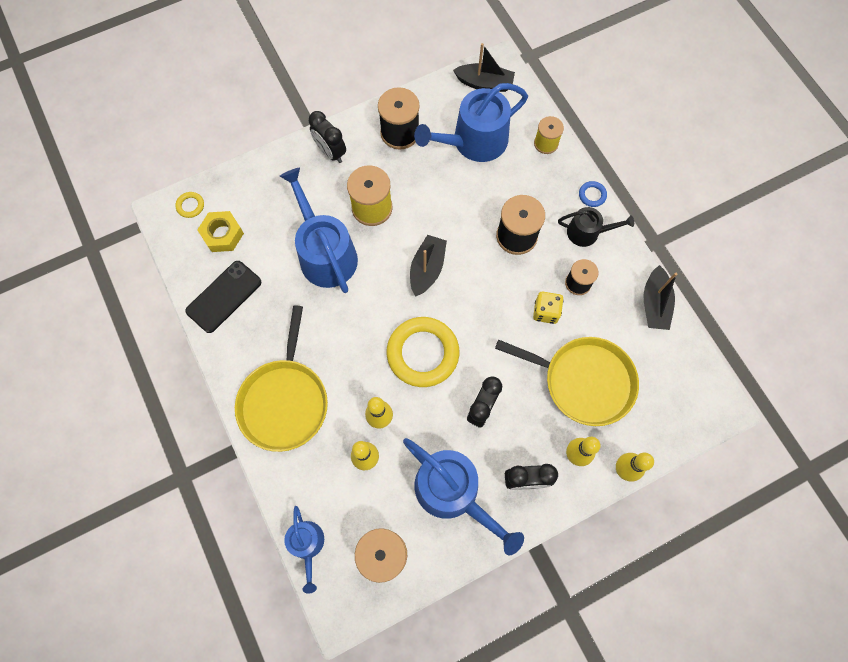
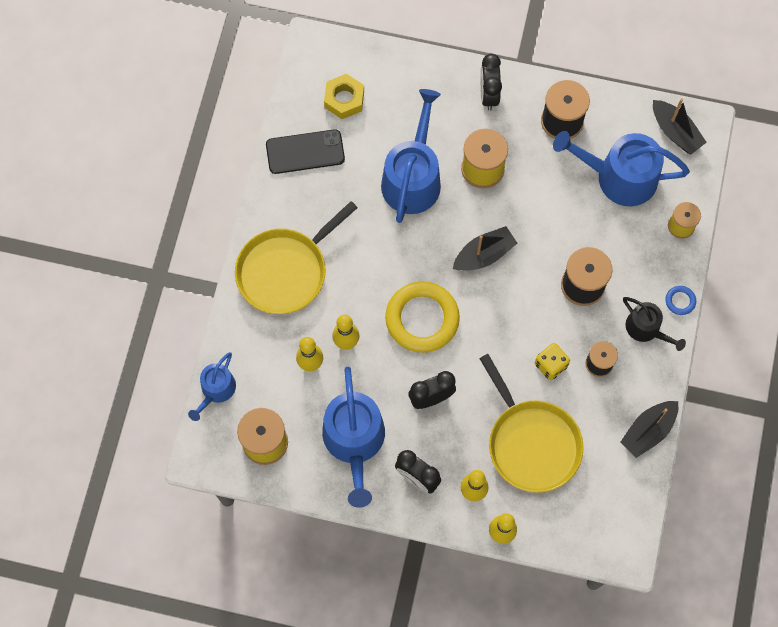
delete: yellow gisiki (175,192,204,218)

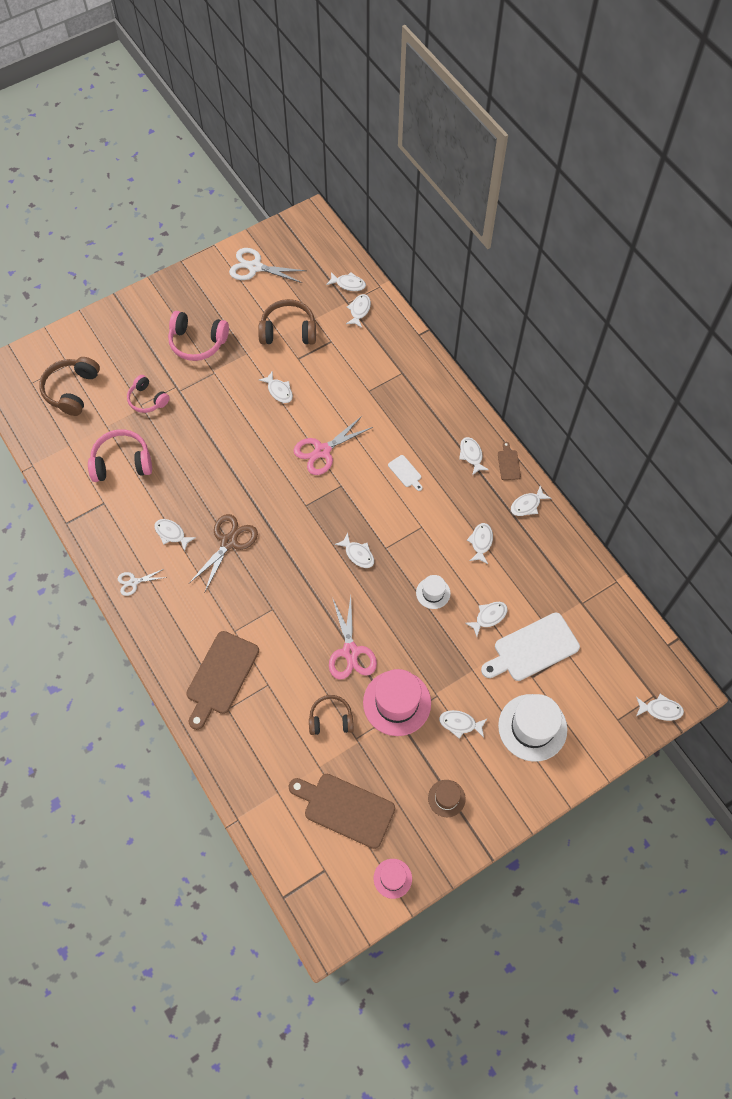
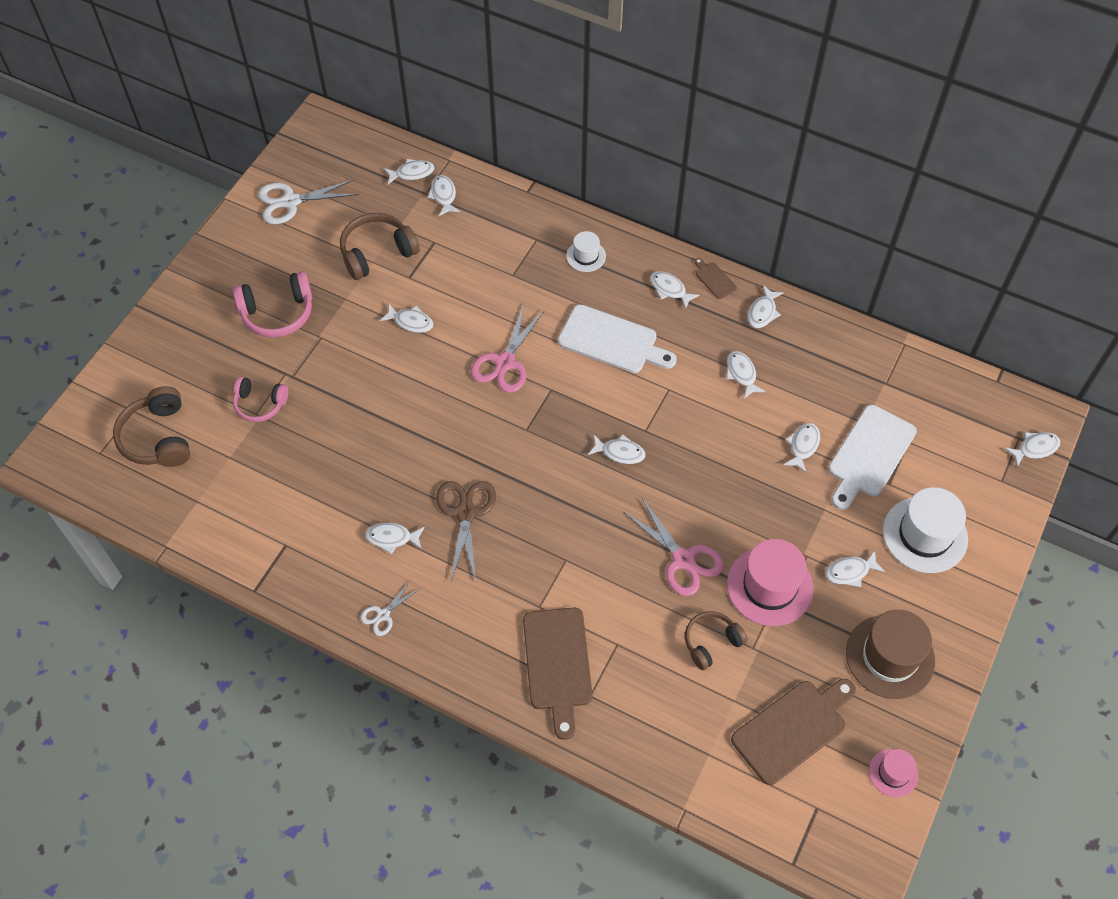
delete: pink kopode (88,429,152,482)
move: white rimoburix (416,575,451,609) to (566,231,606,272)
rotate: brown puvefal (288,774,395,849) = (731,679,856,785) 150 degrees clockwise
resize: white puvefal (388,455,422,491) = (558,304,677,373) x2.16; brown rimoburix (428,780,466,817) = (846,610,935,699) x1.89

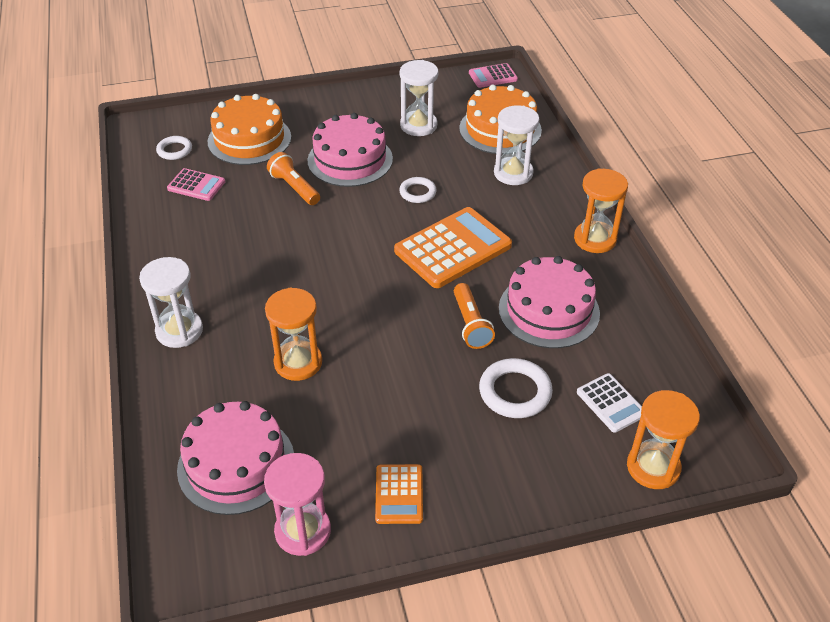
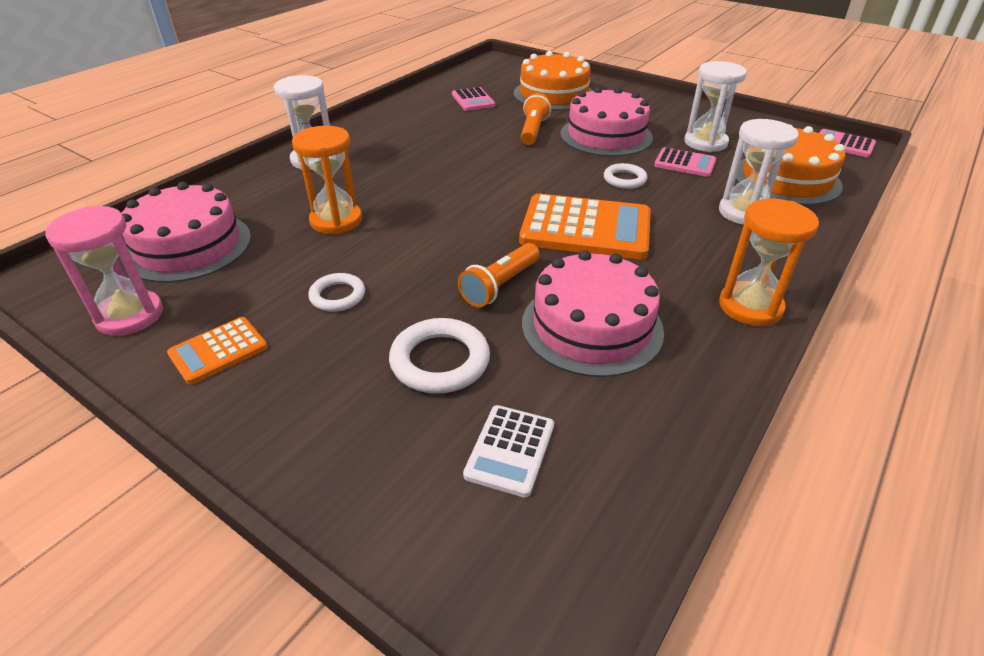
delete: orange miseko (627,390,700,489)
insert: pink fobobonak (654,147,716,177)
move: white gisiki (156,136,192,160) to (308,273,365,312)

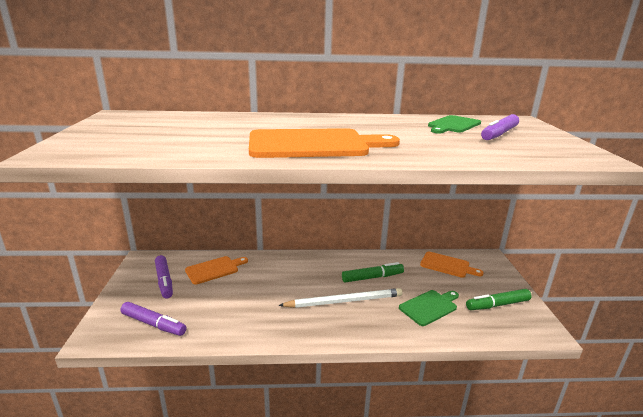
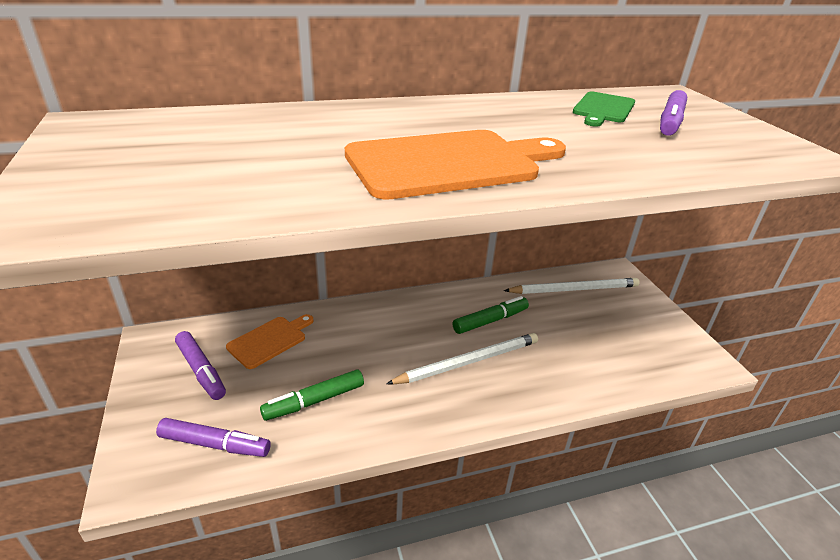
delete: green puvefal (399,290,459,326)
move: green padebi (466,289,532,310) to (260,369,364,421)
replace: orange puvefal (420,252,484,278) to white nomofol (504,278,640,294)

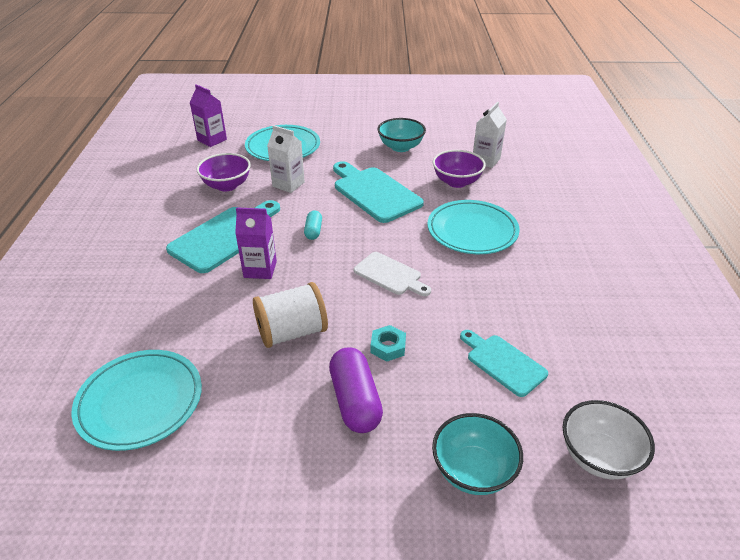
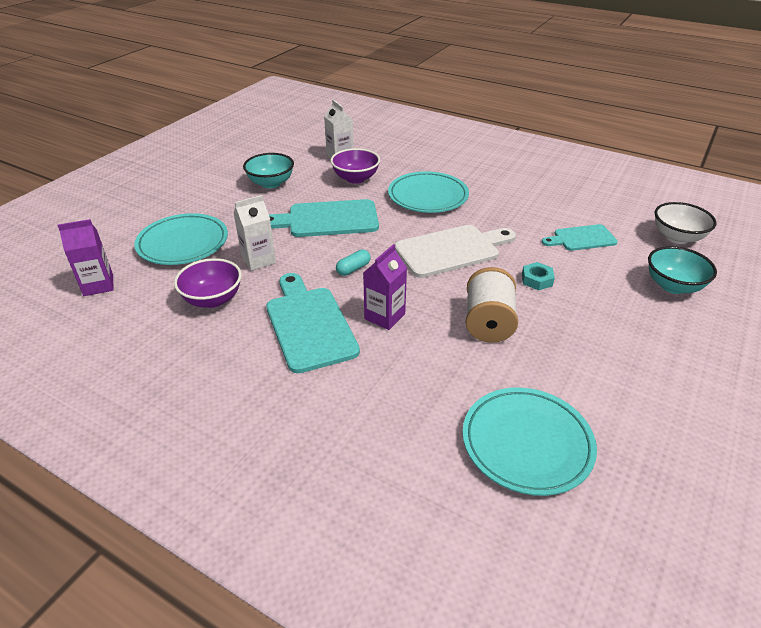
delete: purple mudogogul (329,347,383,433)
rotate: turquoise mudogogul (304,210,322,240) = (336,250,371,276) 75 degrees counterclockwise
resize: white puvefal (354,252,431,296) = (395,225,516,278) x1.66

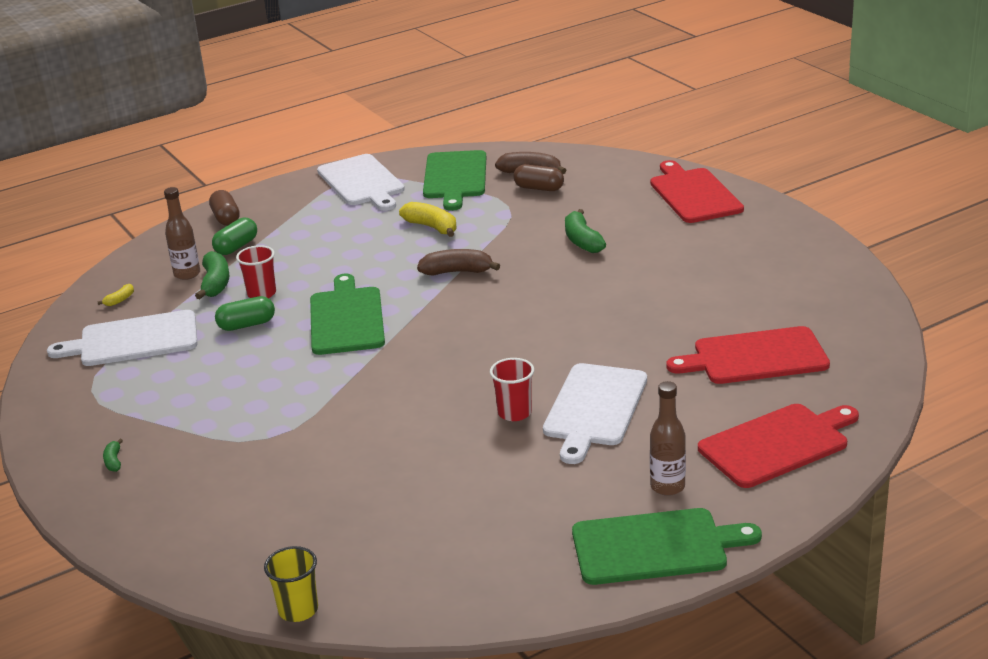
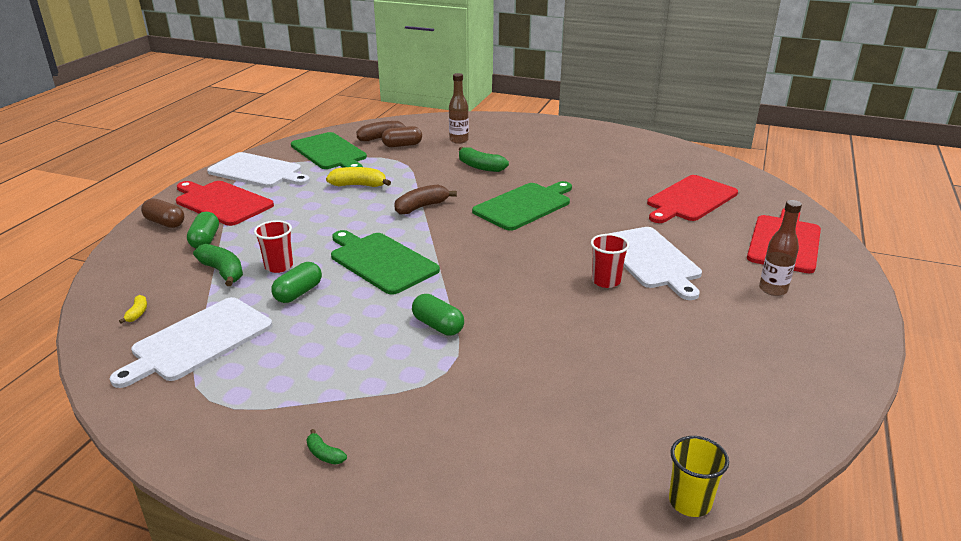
insert: green mudogogul (412,294,464,336)
move: red puvefal (650,160,744,223) to (176,181,274,226); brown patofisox (164,187,200,280) to (449,73,469,144); green puvefal (572,508,762,585) to (472,181,572,231)

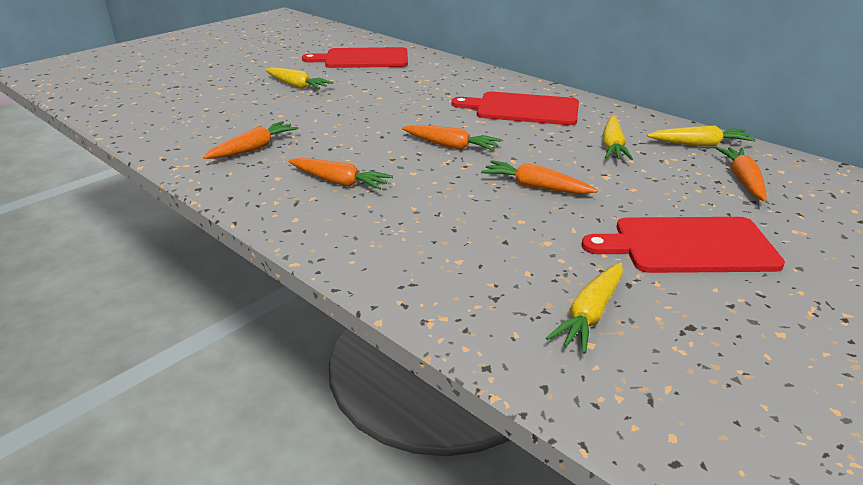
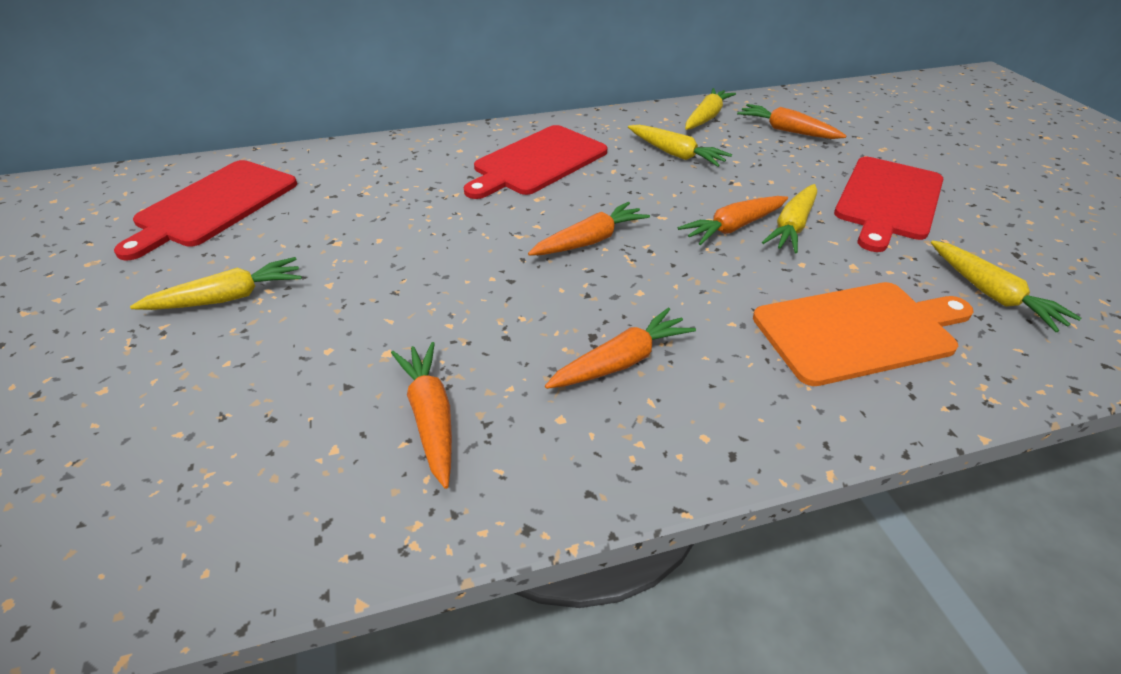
insert: orange puvefal (753,282,974,386); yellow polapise (762,184,817,253)

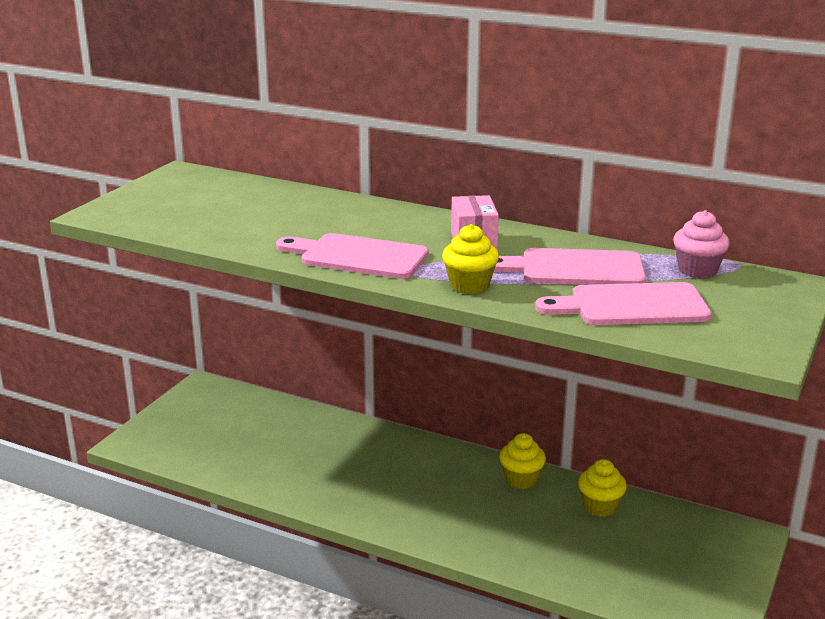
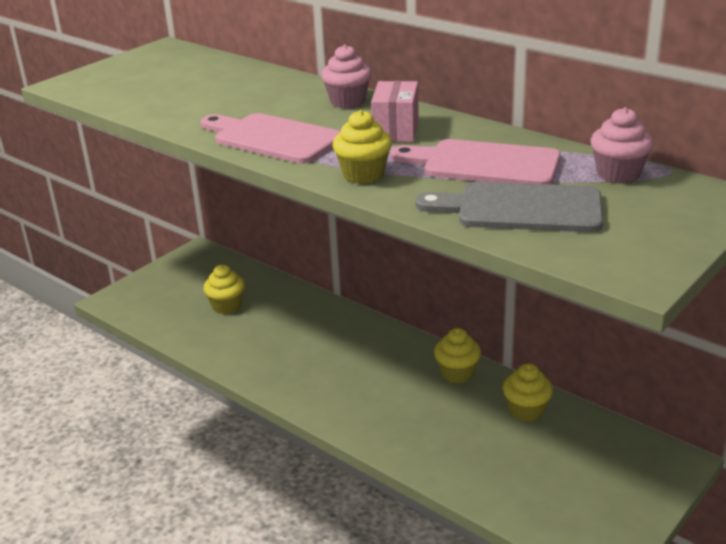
insert: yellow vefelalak (203,265,245,314); pink vefelalak (321,44,372,108)
recolor: pink puvefal (535,282,712,325) to grey puvefal (416,182,603,232)

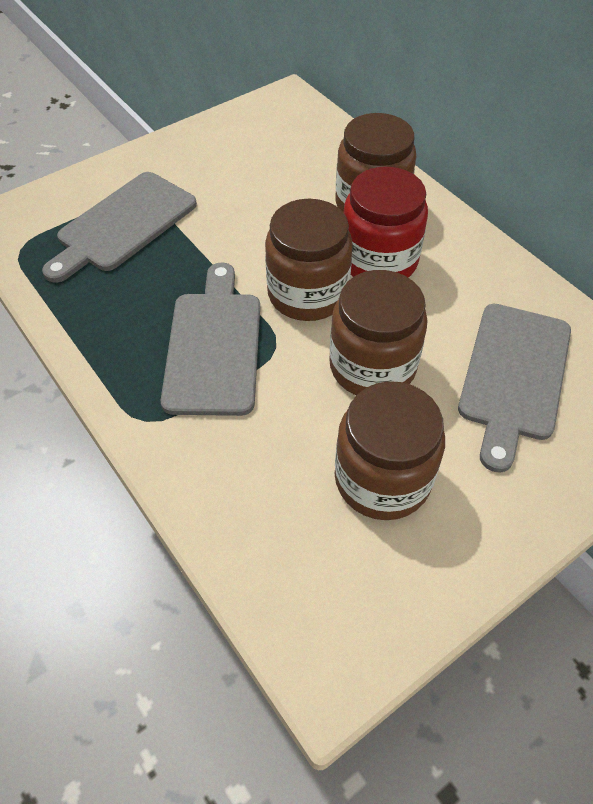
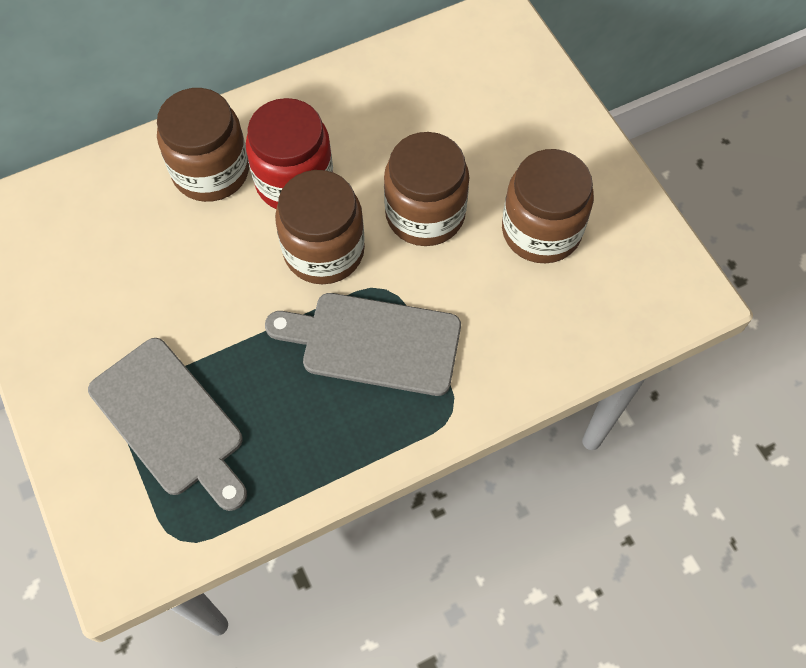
delete: grey puvefal (458,304,571,473)

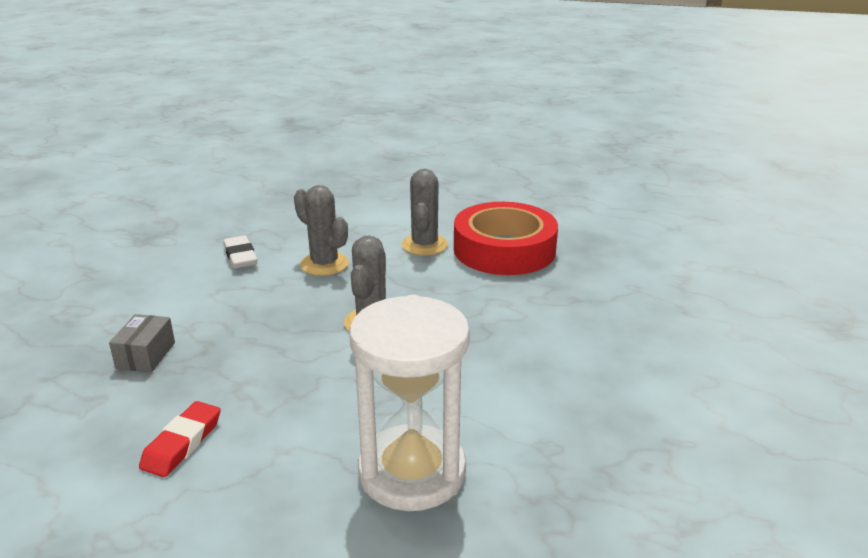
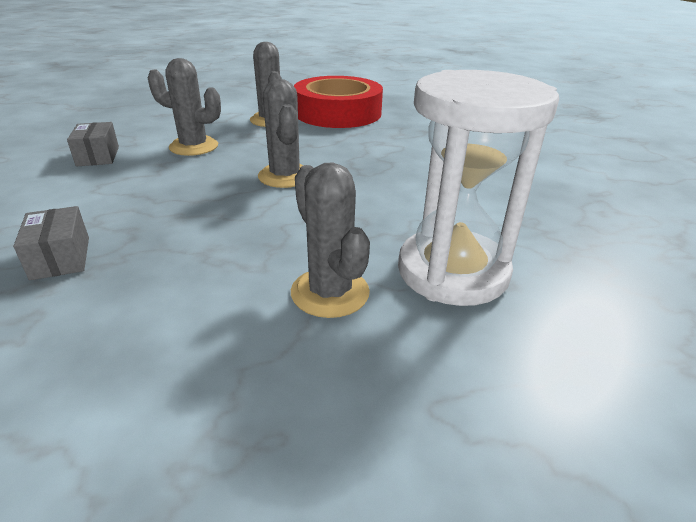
delete: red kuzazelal (139,401,220,477)
insert: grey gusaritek (291,162,370,318)
replace: white kuzazelal (223,235,257,269) to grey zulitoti (67,122,119,167)

